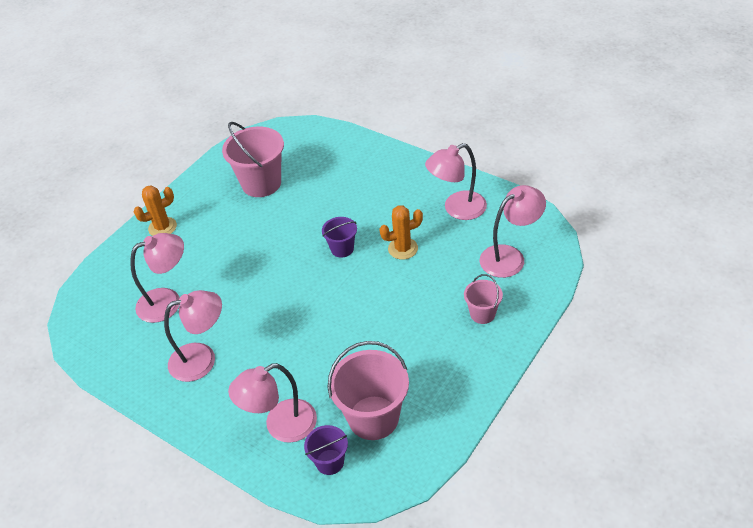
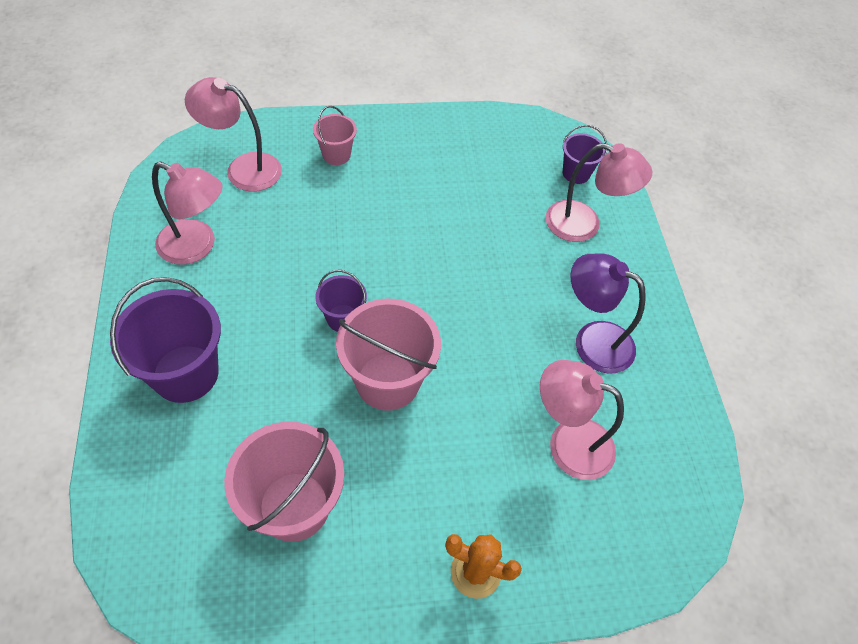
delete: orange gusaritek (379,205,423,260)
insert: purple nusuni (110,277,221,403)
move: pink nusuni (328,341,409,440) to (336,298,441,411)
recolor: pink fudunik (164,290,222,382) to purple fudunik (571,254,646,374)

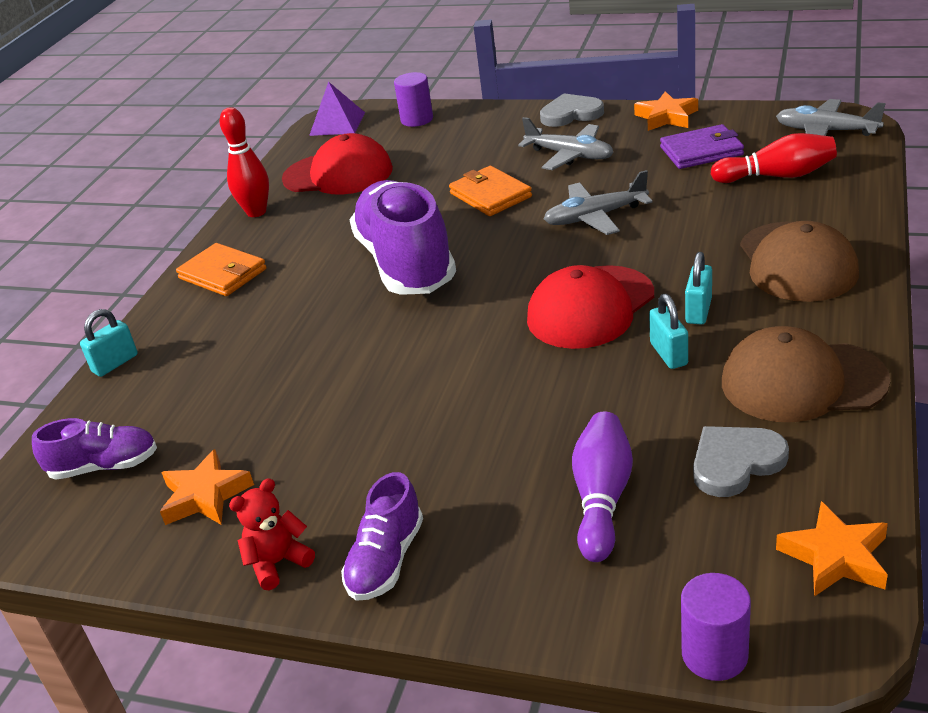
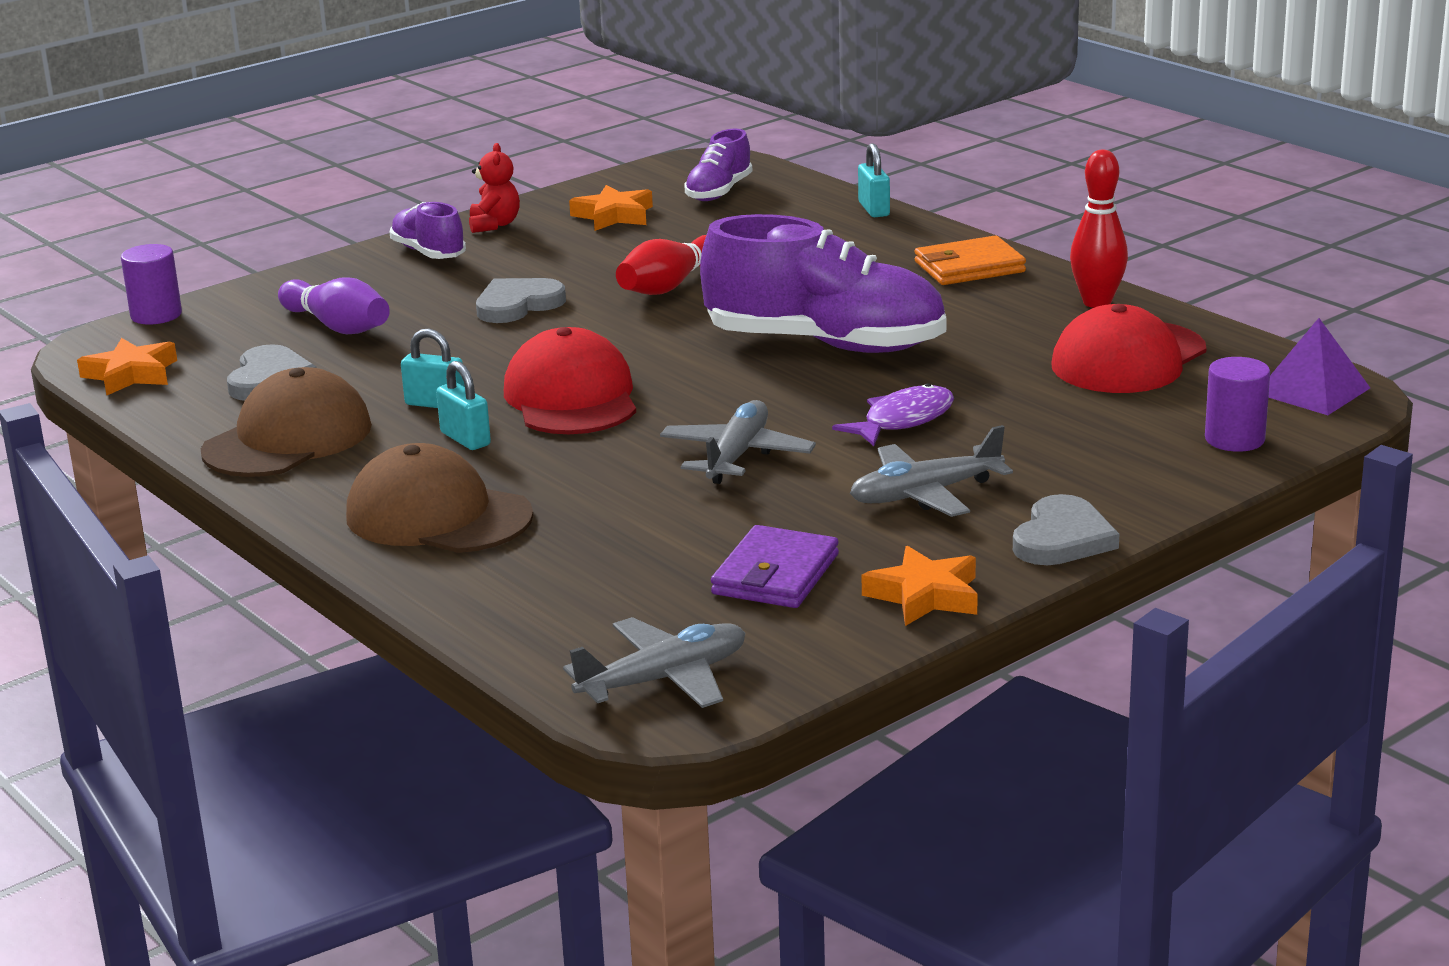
insert: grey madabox (476,278,566,323)
move: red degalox (711,133,837,183) to (616,235,706,295)
replace: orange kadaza (449,166,532,216) to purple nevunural (832,383,954,446)

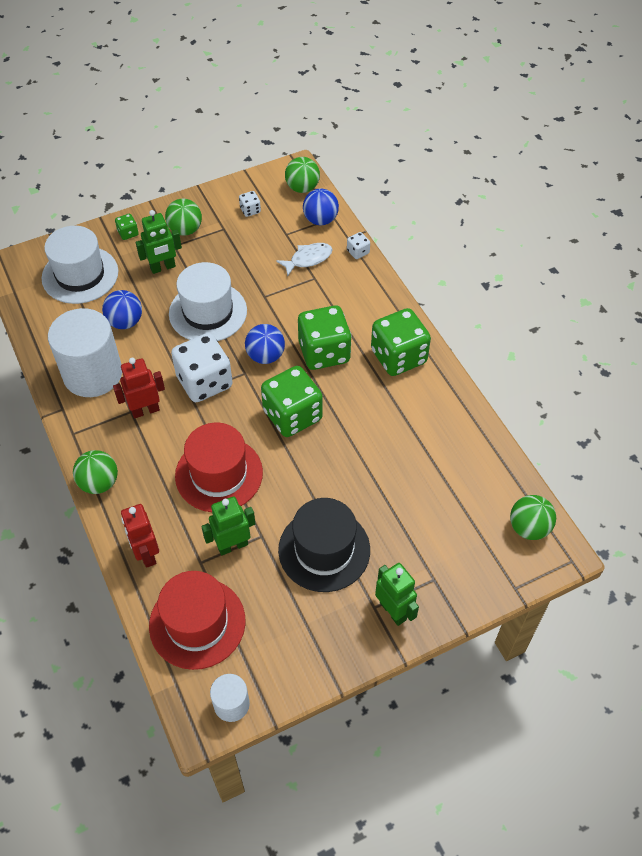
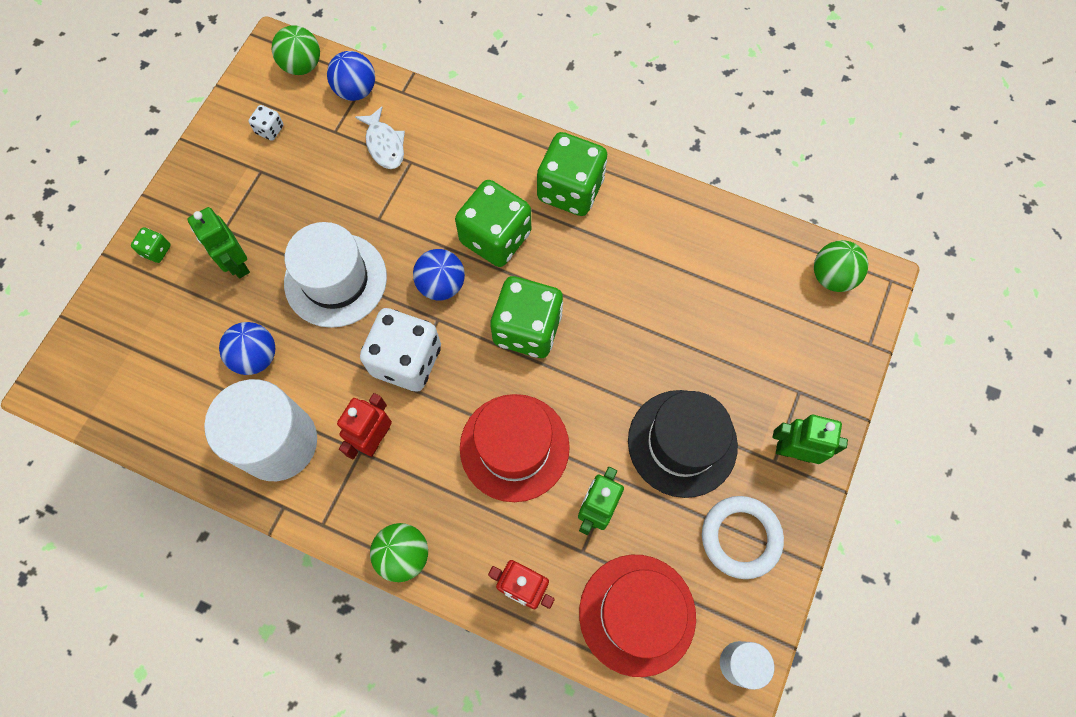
delete: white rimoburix (42,226,118,304); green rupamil (165,199,202,236); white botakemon (347,232,370,259)
insert: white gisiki (702,496,784,579)
rotate: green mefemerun (136,210,182,274) = (187,207,250,278) 120 degrees clockwise; white nevunural (276,243,333,276) = (355,106,405,169) 135 degrees clockwise

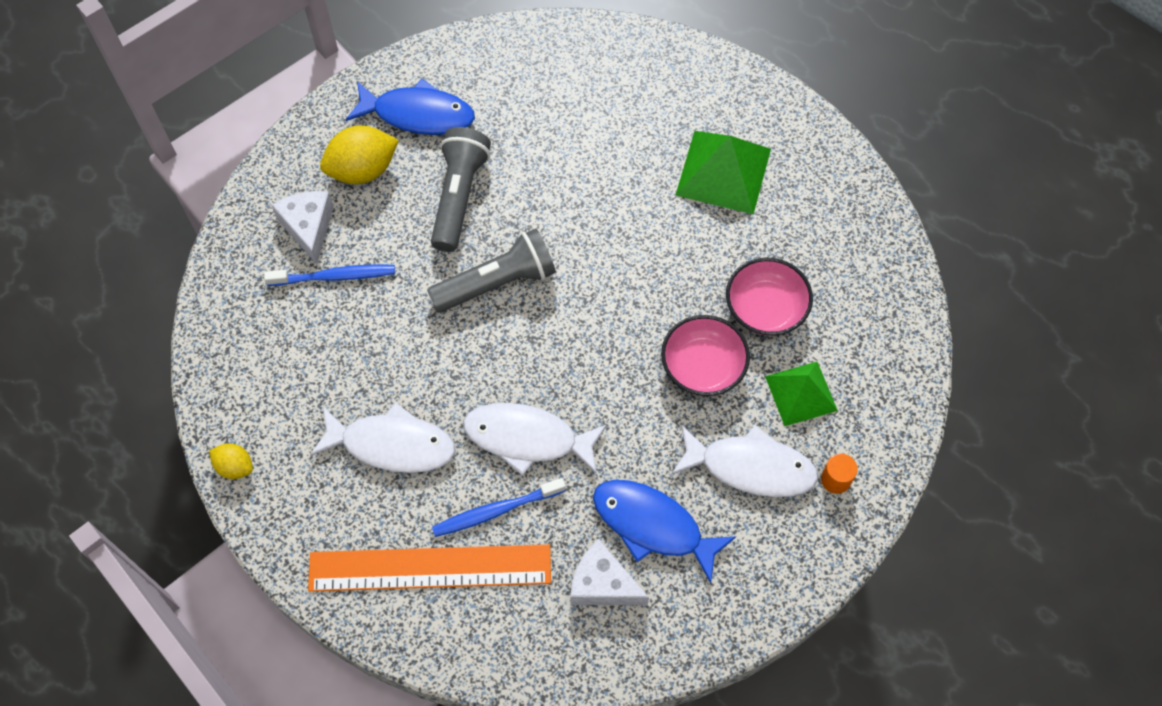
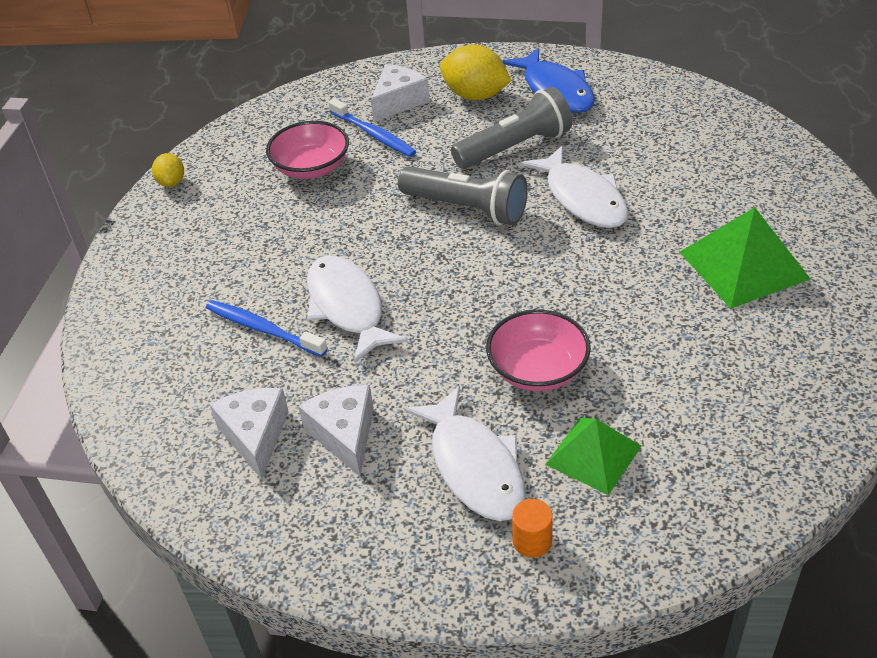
delete: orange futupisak (308,544,551,592)
move: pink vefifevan (726,258,813,336) to (266,121,349,179); white nevunural (310,402,456,473) to (521,146,629,228)
replace: blue nevunural (593,480,736,583) to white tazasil (298,385,374,476)

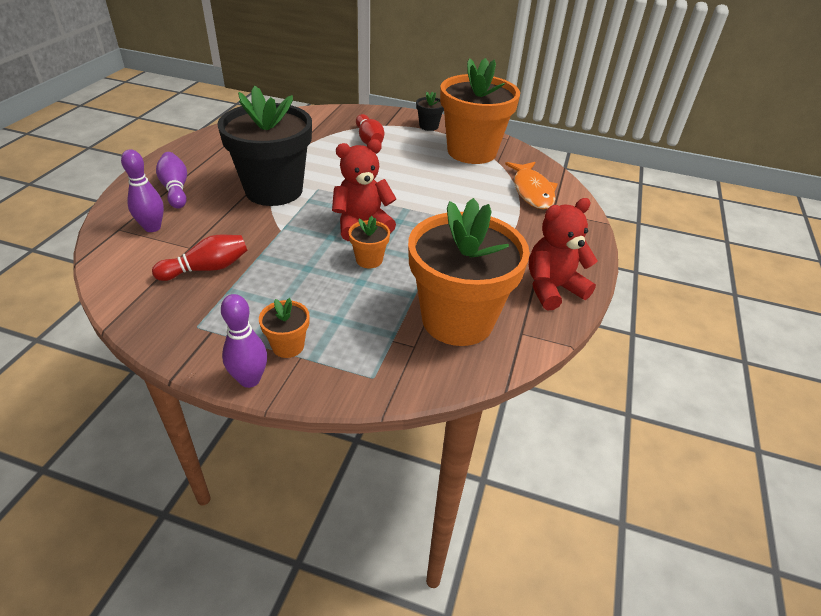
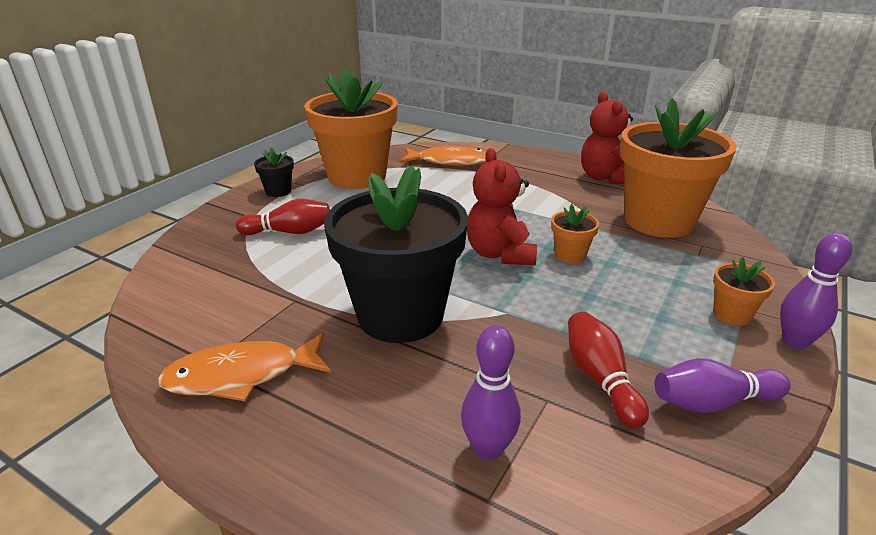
insert: orange nevunural (157,333,331,402)
move: purple degalox (156,152,187,209) to (655,358,791,413)

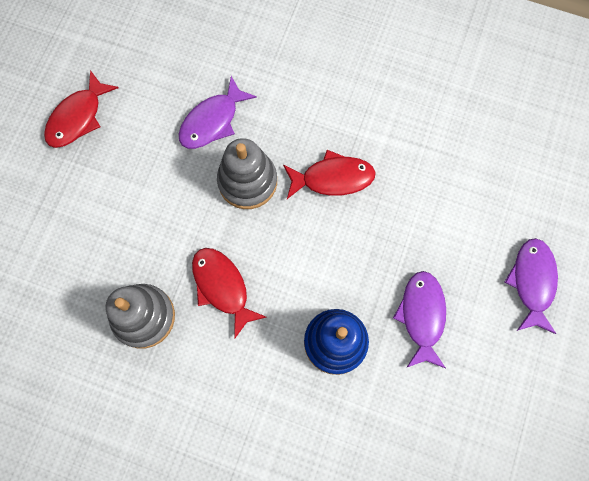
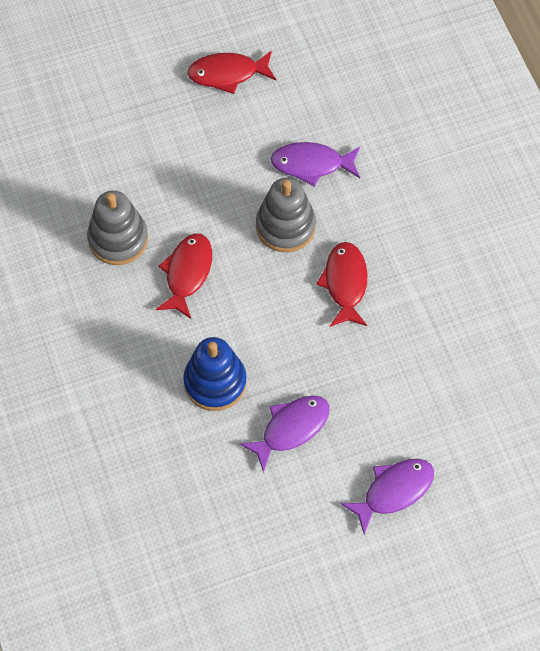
rotate: red nevunural (283,150,376,199) = (316,242,368,327) 135 degrees counterclockwise

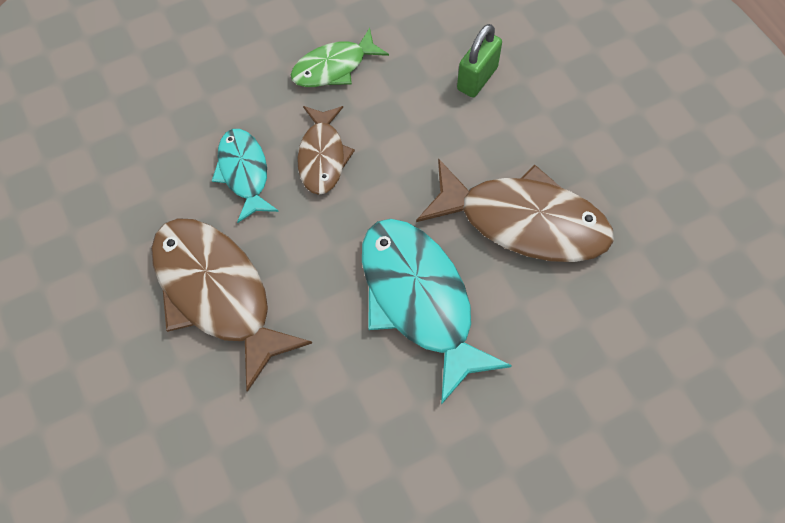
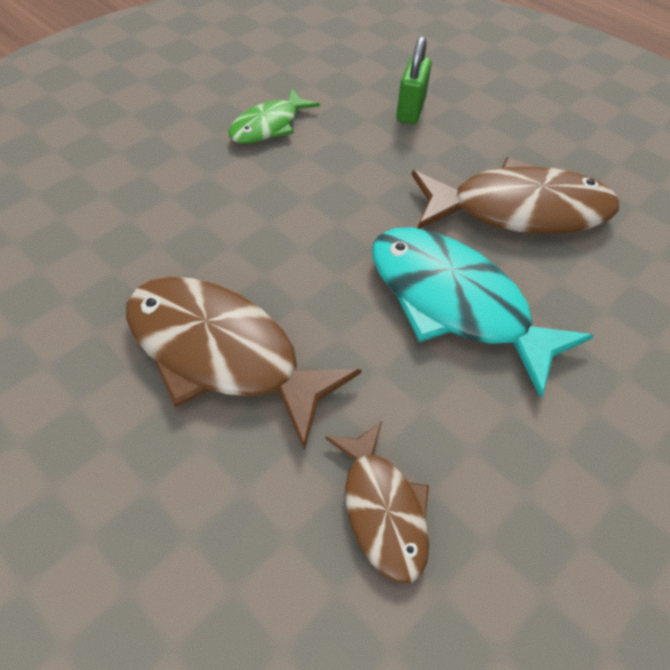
delete: turquoise nevunural (212,129,279,223)
move: brown nevunural (297,106,355,195) to (325,421,429,583)

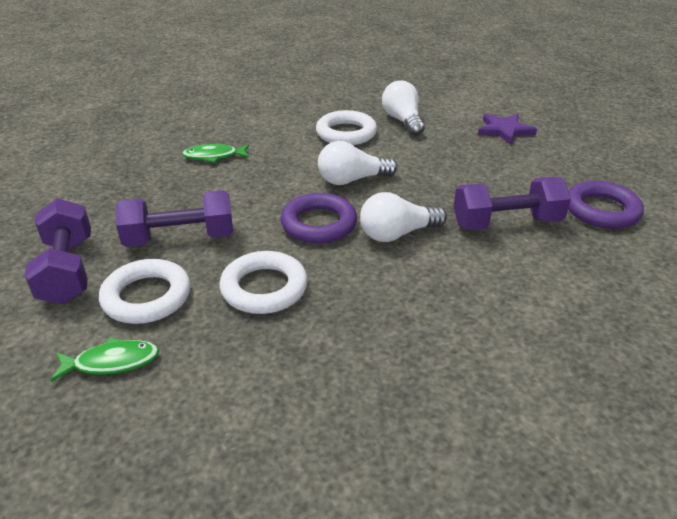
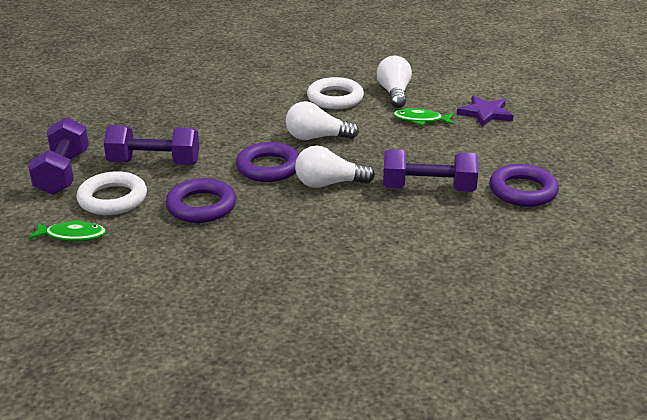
move: green nevunural (182,144,249,163) to (393,108,454,125)
recolor: white gisiki (220,251,308,314) to purple gisiki (166,178,236,223)

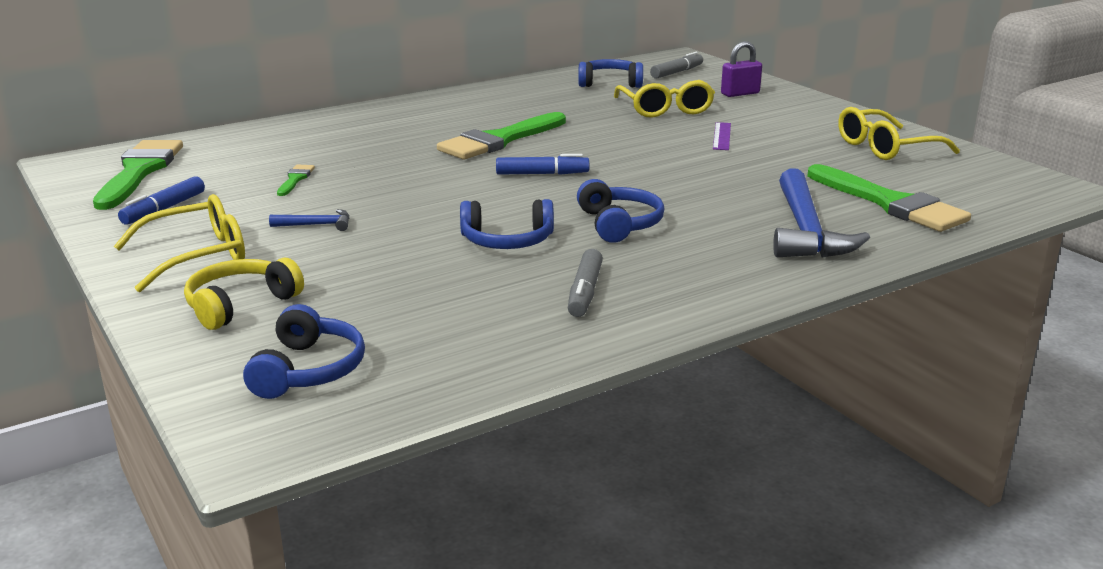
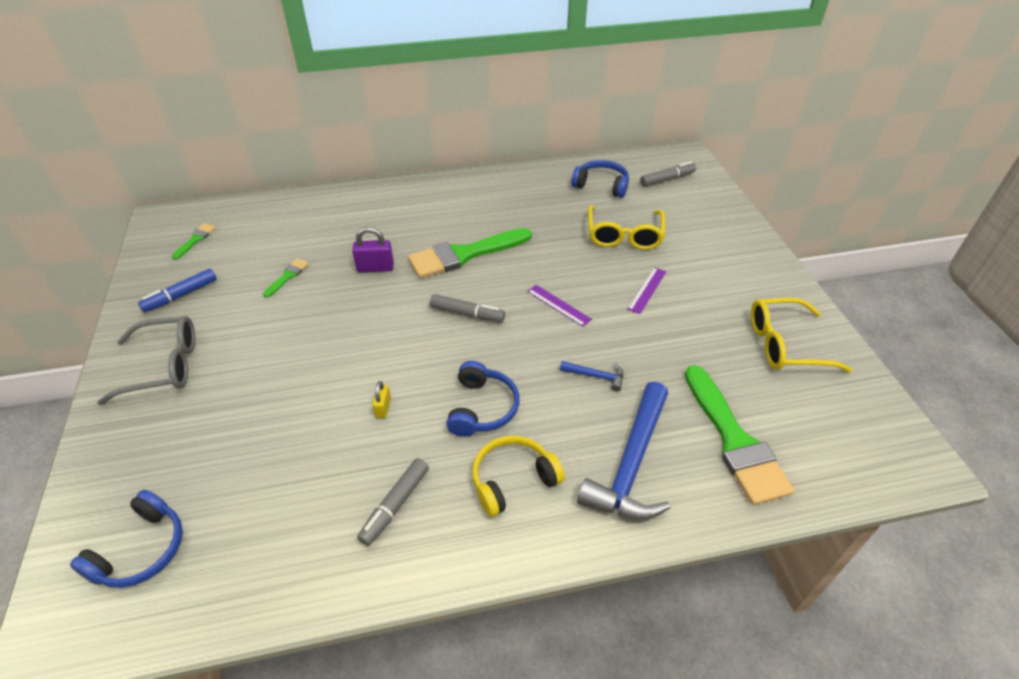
insert: purple futupisak (527,285,592,327)
move: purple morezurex (721,41,762,97) to (352,227,394,272); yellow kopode (184,258,304,330) to (472,435,565,517); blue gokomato (269,209,349,231) to (560,361,623,392)
replace: blue kopode (460,199,554,249) to yellow morezurex (372,381,391,418)
recolor: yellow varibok (114,194,245,292) to grey varibok (97,316,195,405); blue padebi (496,154,589,175) to grey padebi (430,294,505,322)
resize: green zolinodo (93,140,183,210) = (172,223,216,259) x0.44

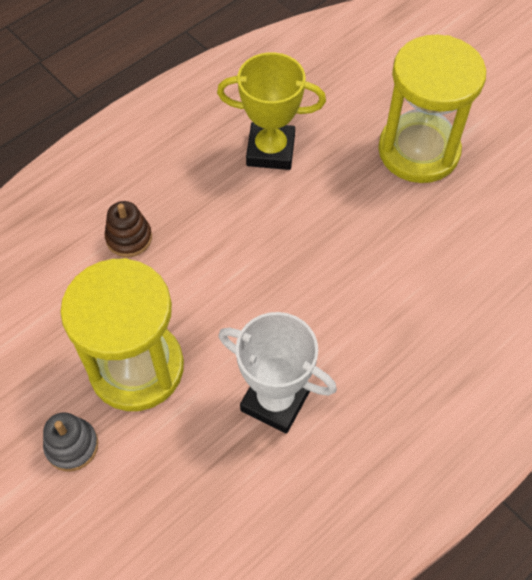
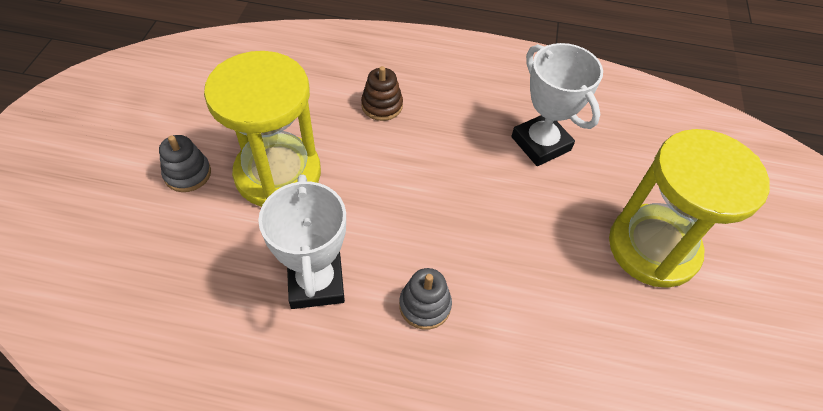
insert: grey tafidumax (399,268,452,330)
recolor: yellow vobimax (217,52,326,170) to white vobimax (511,43,603,166)

